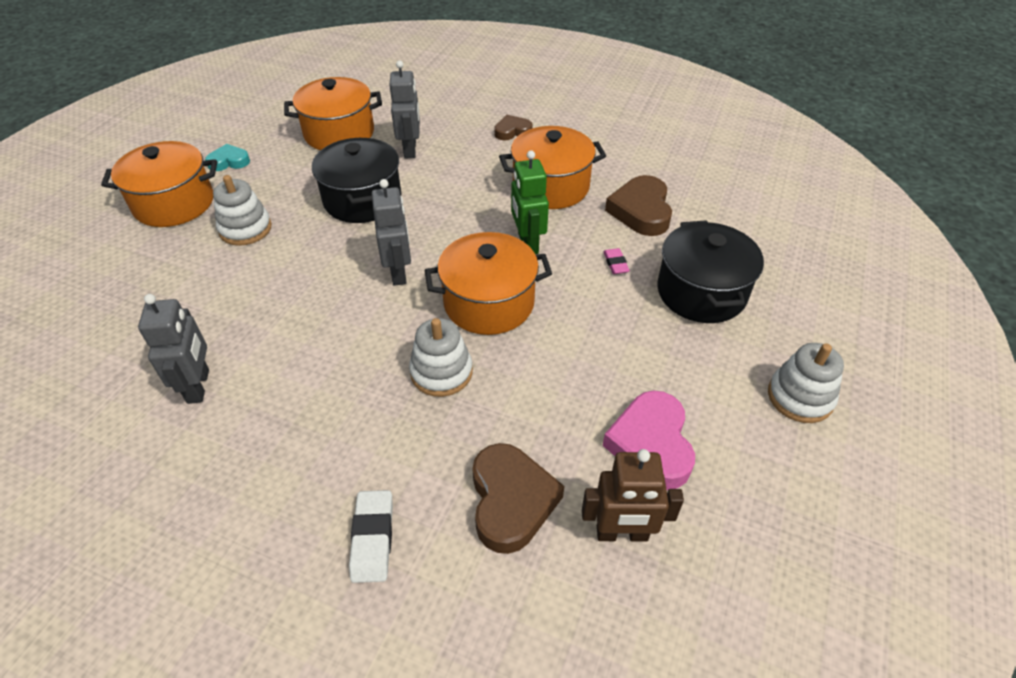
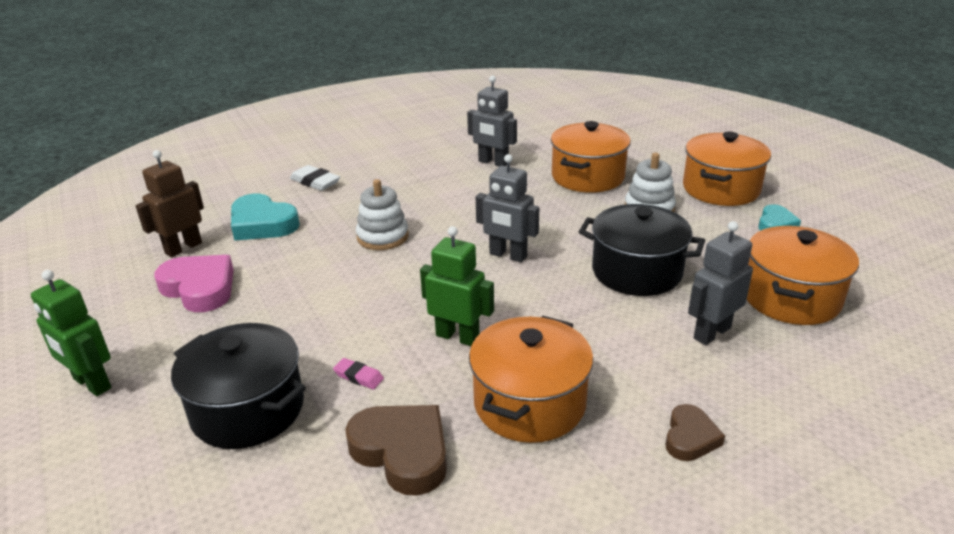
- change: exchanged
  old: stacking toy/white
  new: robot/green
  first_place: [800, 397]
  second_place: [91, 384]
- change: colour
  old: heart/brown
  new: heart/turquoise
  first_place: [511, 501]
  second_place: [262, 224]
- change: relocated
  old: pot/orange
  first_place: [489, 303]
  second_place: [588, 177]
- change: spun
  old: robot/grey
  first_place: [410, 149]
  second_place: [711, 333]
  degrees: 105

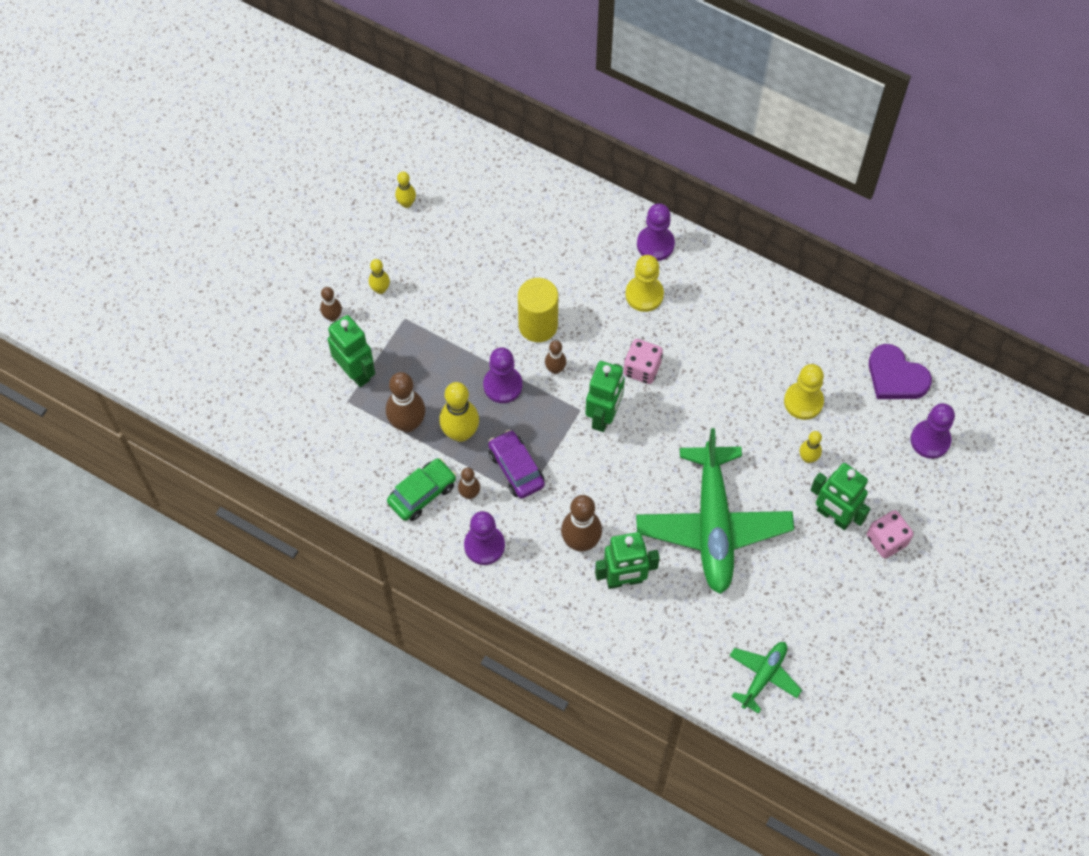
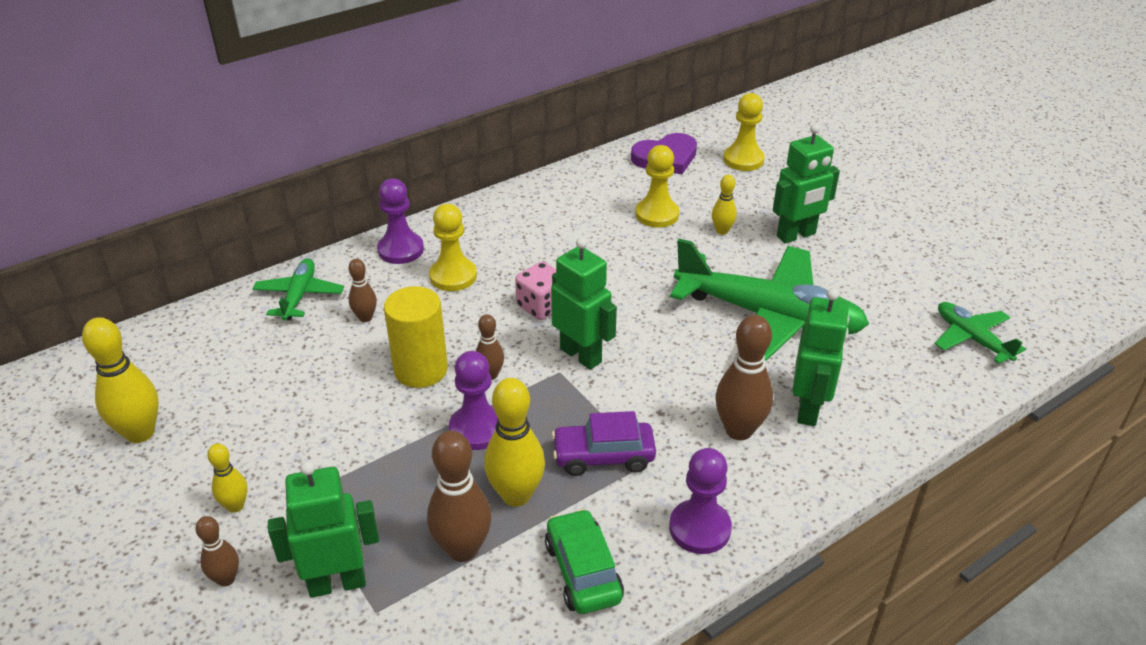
- change: size
  old: bowling pin/yellow
  first_place: [406, 203]
  second_place: [140, 433]
  factor: 1.8
- change: appeared
  new: plane/green
  second_place: [299, 296]
- change: relocated
  old: bowling pin/brown
  first_place: [469, 494]
  second_place: [365, 317]
- change: colour
  old: pawn/purple
  new: pawn/yellow
  first_place: [930, 440]
  second_place: [743, 160]
- change: missing
  old: dice/pink
  first_place: [886, 540]

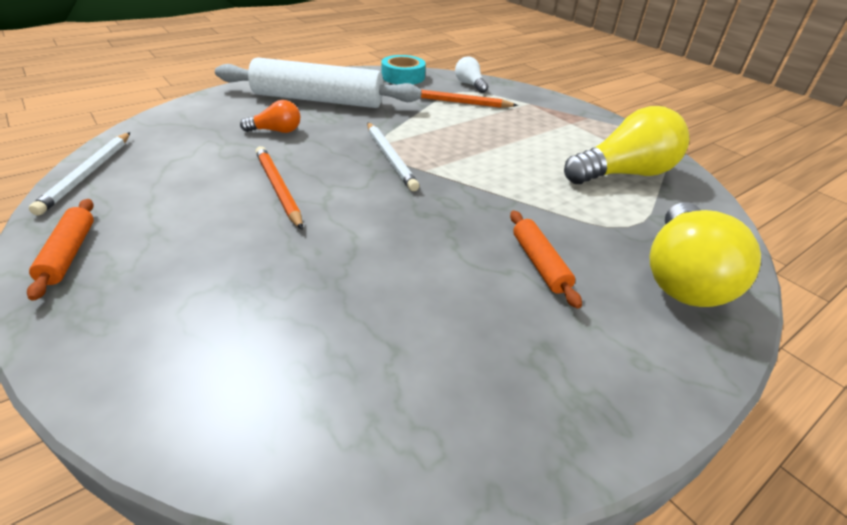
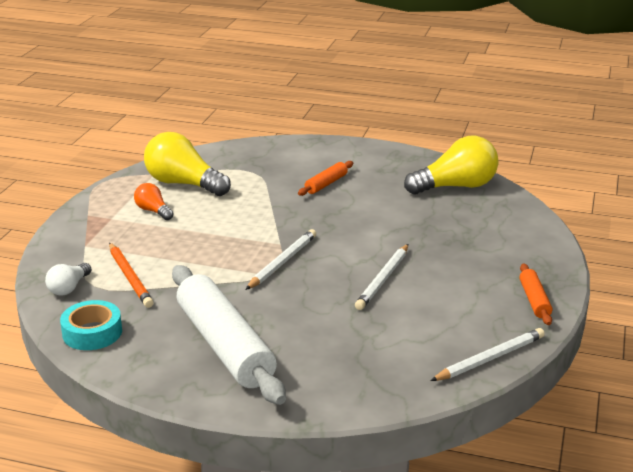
- change: relocated
  old: light bulb/orange
  first_place: [276, 131]
  second_place: [153, 211]
- change: colour
  old: pencil/orange
  new: pencil/white
  first_place: [278, 188]
  second_place: [383, 279]
- change: relocated
  old: light bulb/yellow
  first_place: [681, 276]
  second_place: [455, 186]
- change: spun
  old: rolling pin/orange
  first_place: [69, 254]
  second_place: [534, 300]
  degrees: -45

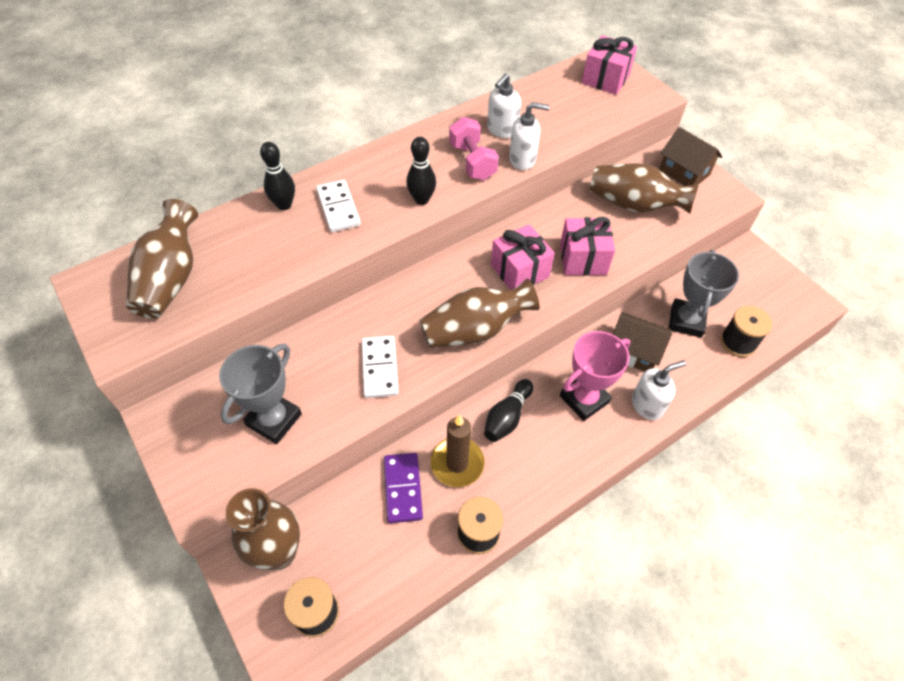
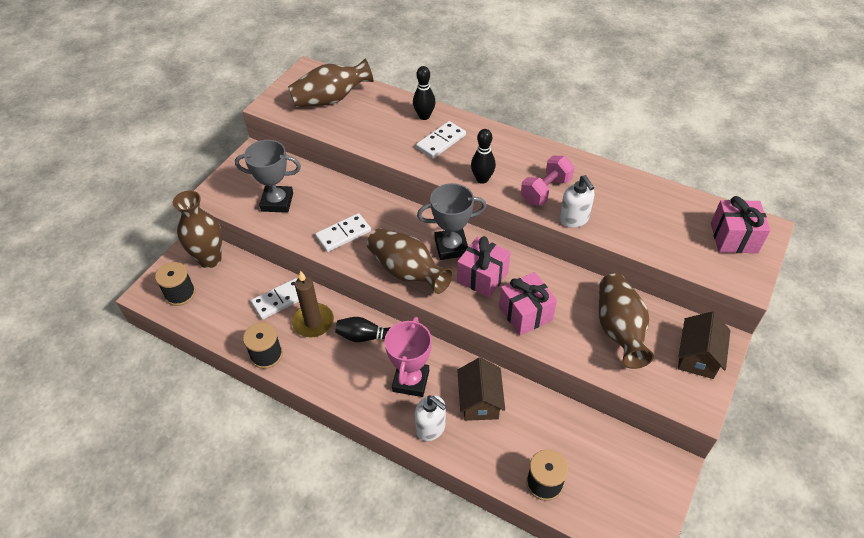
- change: colour
  old: domino/purple
  new: domino/white
  first_place: [403, 488]
  second_place: [280, 300]
- change: spun
  old: trophy/pink
  first_place: [584, 399]
  second_place: [411, 381]
  degrees: 75
- change: relocated
  old: trophy/grey
  first_place: [686, 321]
  second_place: [451, 247]
- change: missing
  old: soap dispenser/white
  first_place: [502, 130]

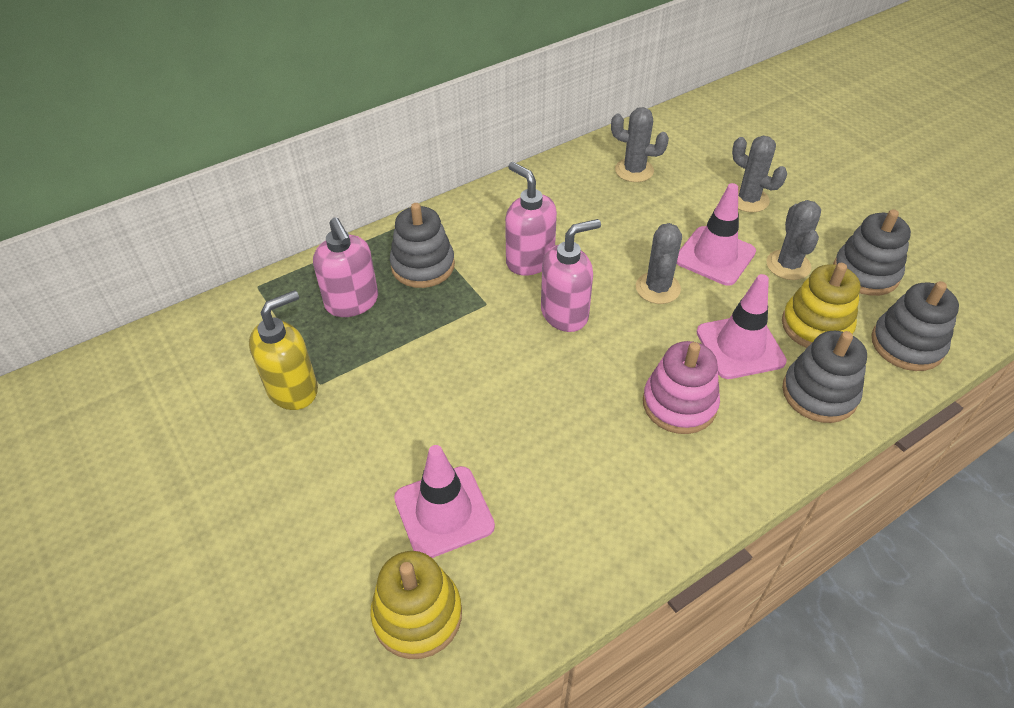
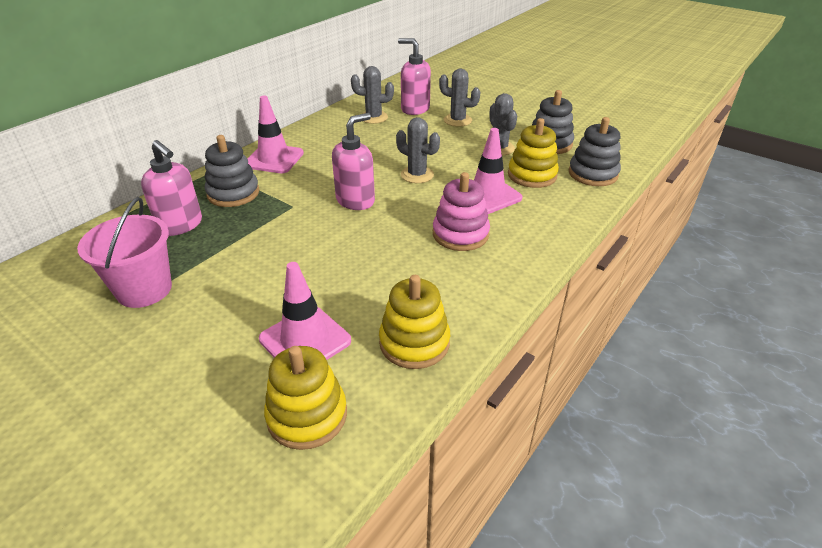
- change: exchanged
  old: soap dispenser/yellow
  new: bucket/pink
  first_place: [293, 389]
  second_place: [144, 290]
- change: relocated
  old: traffic cone/pink
  first_place: [715, 256]
  second_place: [274, 159]
- change: appeared
  new: stacking toy/yellow
  second_place: [414, 342]
- change: spun
  old: cactus/grey
  first_place: [657, 288]
  second_place: [417, 175]
  degrees: -45
- change: relocated
  old: soap dispenser/pink
  first_place: [529, 260]
  second_place: [415, 109]
- change: missing
  old: stacking toy/grey
  first_place: [819, 393]

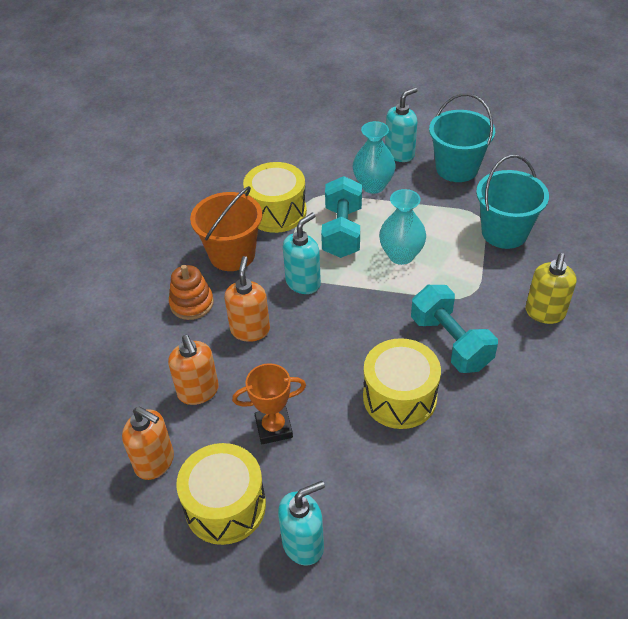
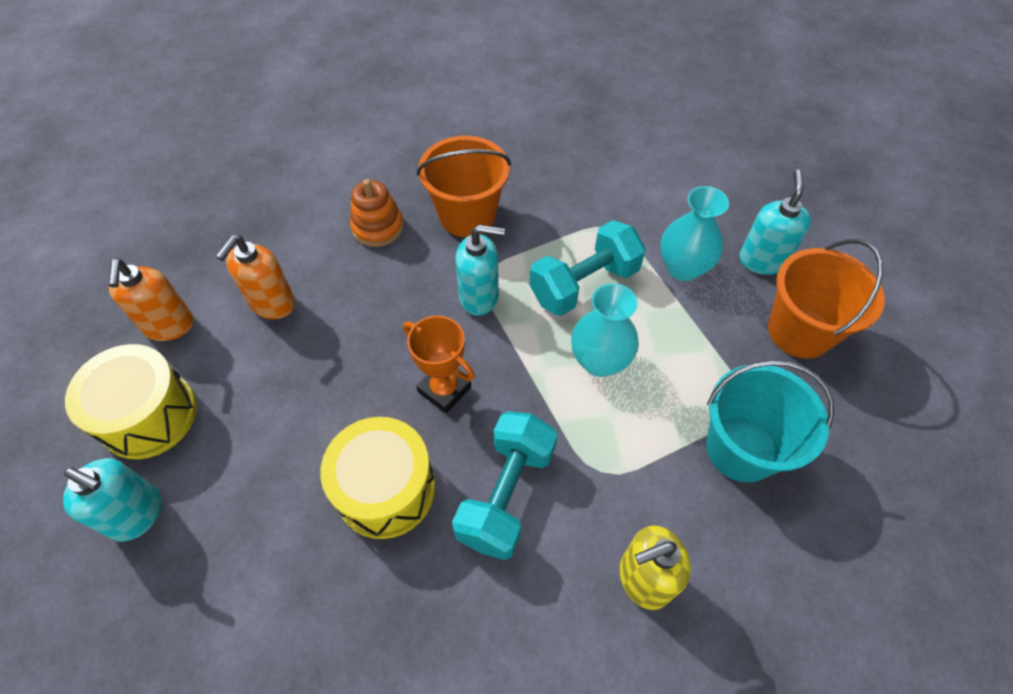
- change: relocated
  old: trophy/orange
  first_place: [274, 428]
  second_place: [444, 389]
- change: spun
  old: soap dispenser/turquoise
  first_place: [400, 153]
  second_place: [762, 260]
  degrees: -90
- change: colour
  old: bucket/turquoise
  new: bucket/orange
  first_place: [457, 168]
  second_place: [799, 331]
- change: missing
  old: soap dispenser/orange
  first_place: [250, 330]
- change: missing
  old: drum/yellow
  first_place: [276, 212]

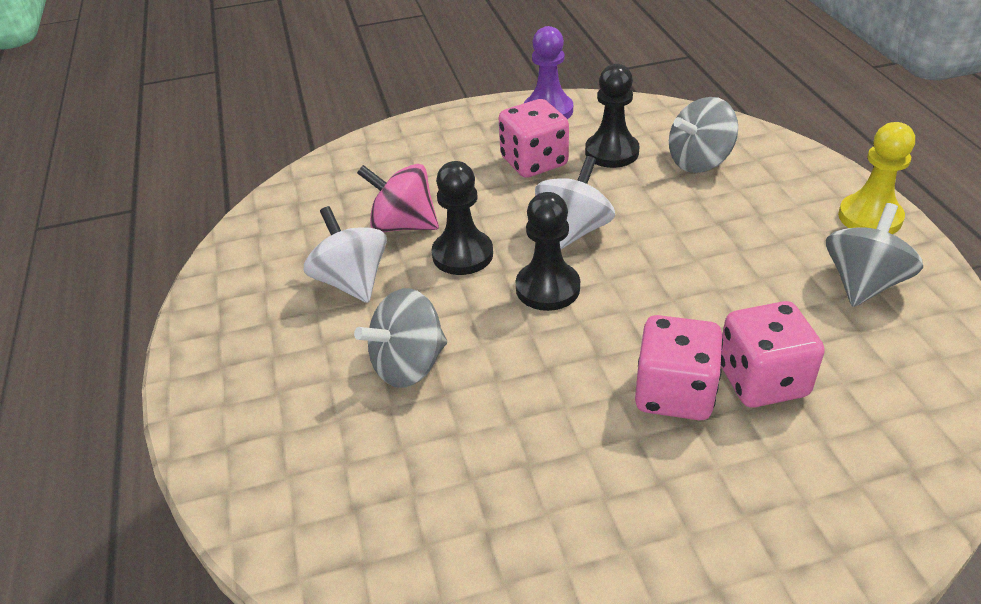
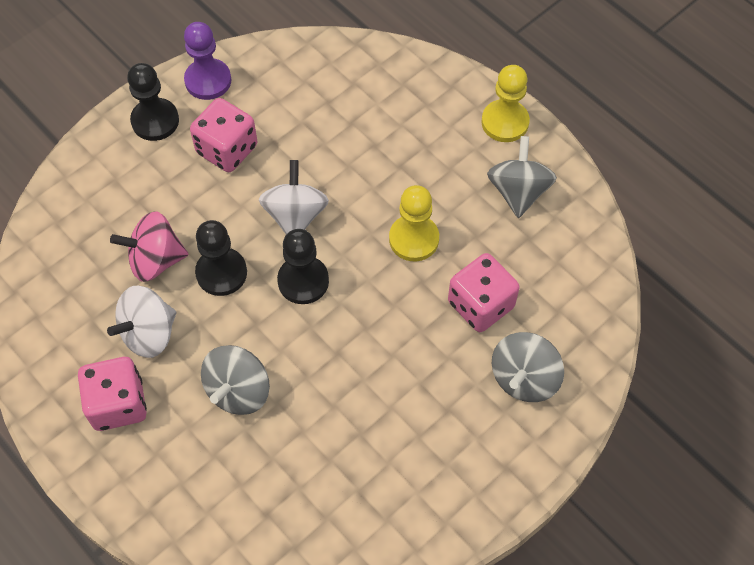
- change: relocated
  old: dice/pink
  first_place: [674, 393]
  second_place: [118, 404]
- change: spun
  old: spinning top/white
  first_place: [352, 282]
  second_place: [149, 333]
  degrees: -75
- change: relocated
  old: pawn/black
  first_place: [611, 152]
  second_place: [155, 121]
- change: appeared
  new: pawn/yellow
  second_place: [414, 239]
- change: relocated
  old: spinning top/grey
  first_place: [699, 161]
  second_place: [524, 378]

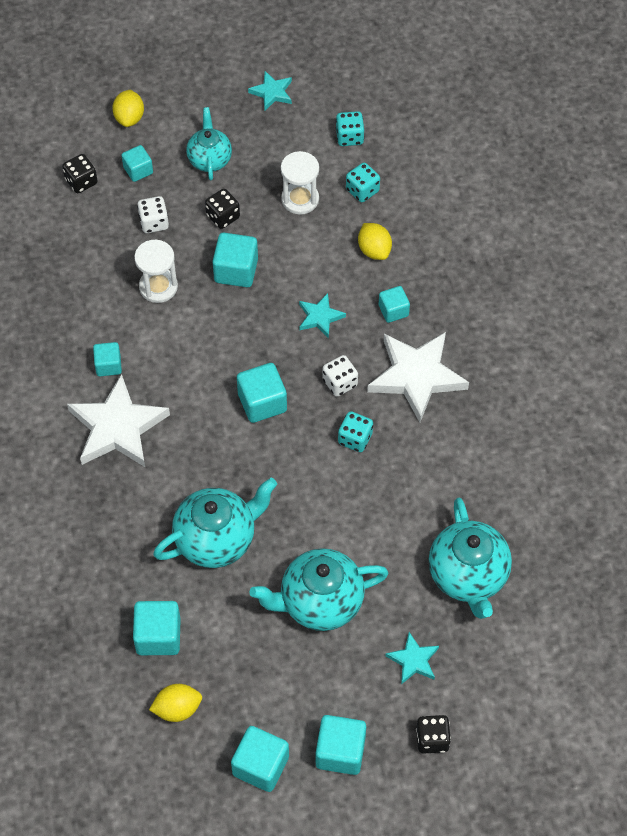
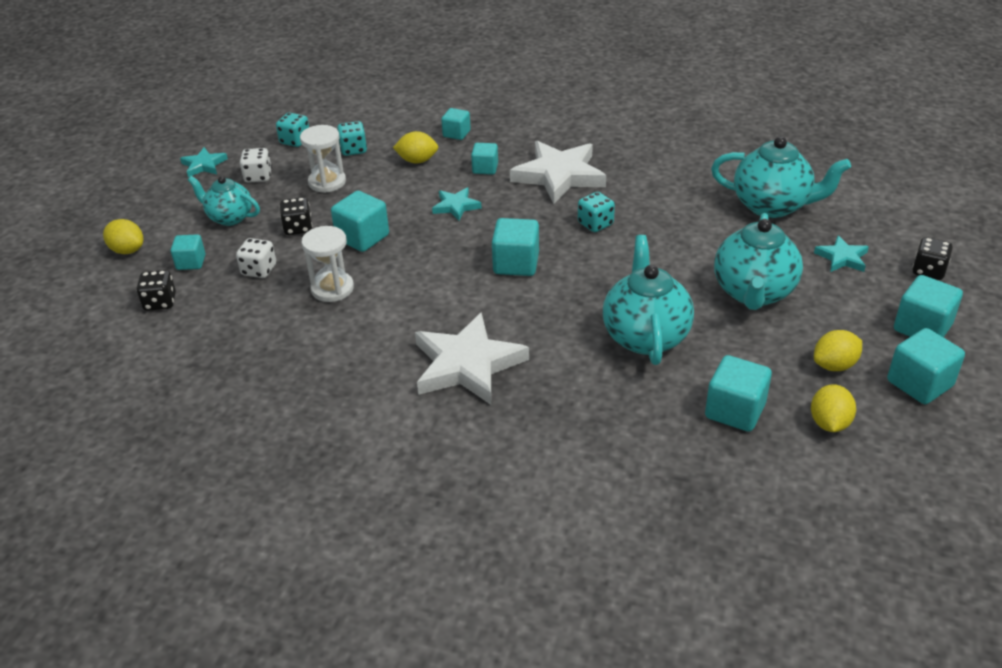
- change: relocated
  old: dice/white
  first_place: [340, 383]
  second_place: [258, 176]
- change: relocated
  old: cube/turquoise
  first_place: [108, 365]
  second_place: [456, 133]
- change: appeared
  new: lemon/yellow
  second_place: [834, 365]

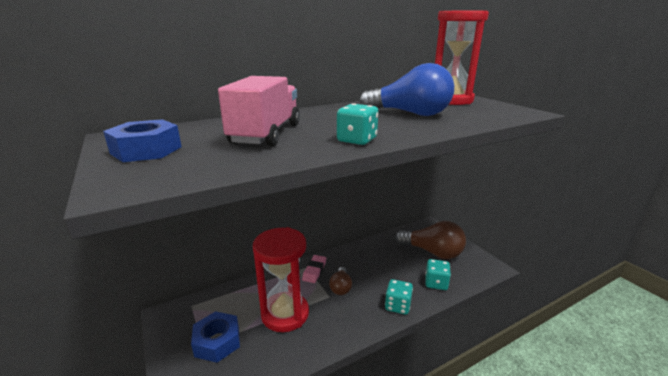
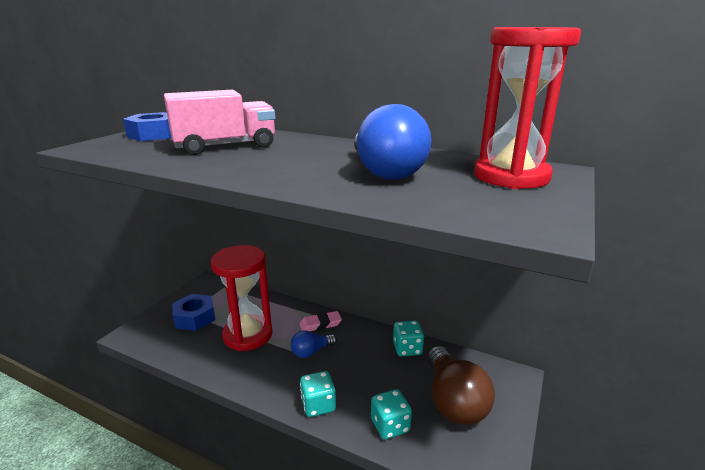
- change: colour
  old: light bulb/brown
  new: light bulb/blue
  first_place: [341, 287]
  second_place: [311, 352]
- change: relocated
  old: dice/turquoise
  first_place: [357, 140]
  second_place: [407, 349]

